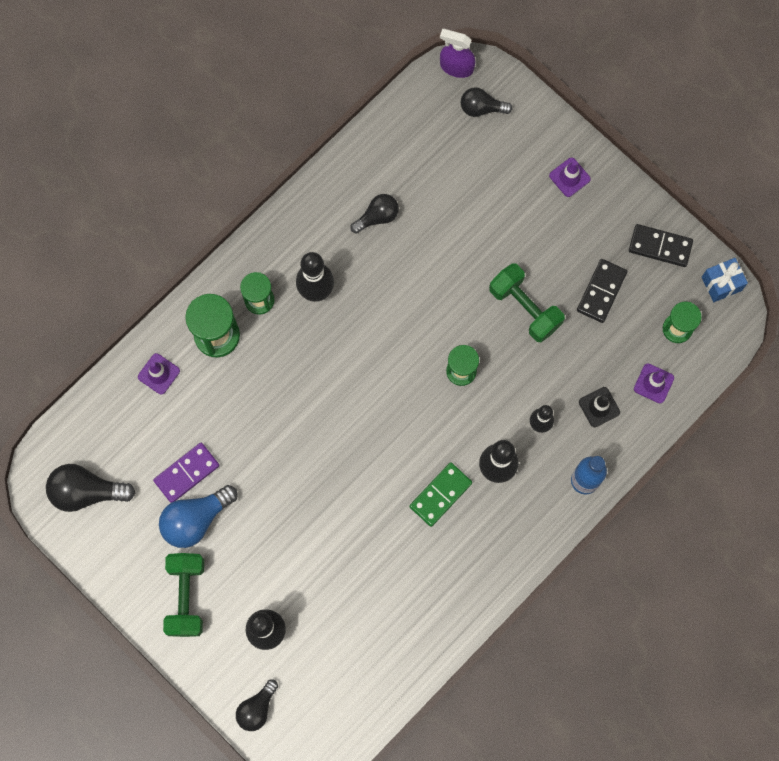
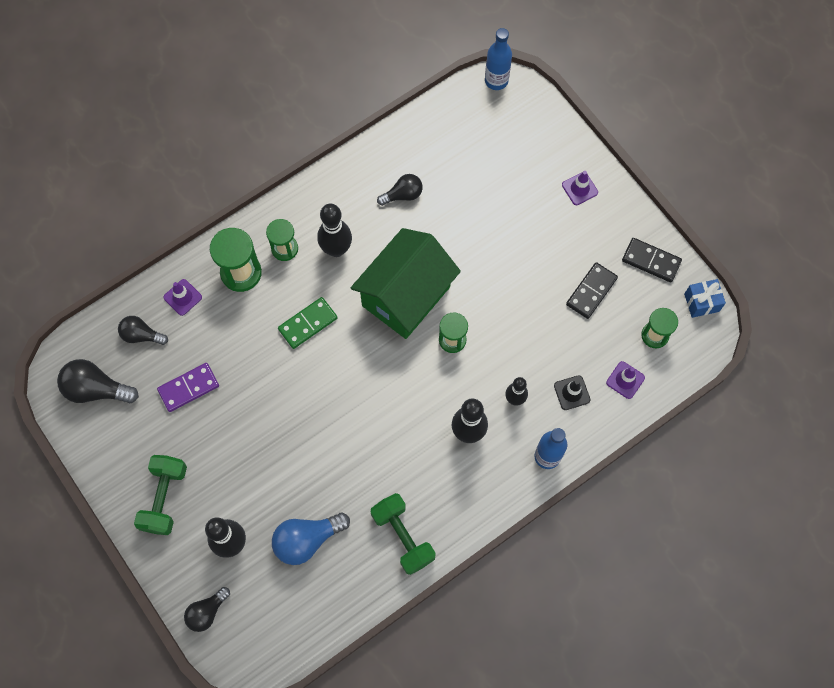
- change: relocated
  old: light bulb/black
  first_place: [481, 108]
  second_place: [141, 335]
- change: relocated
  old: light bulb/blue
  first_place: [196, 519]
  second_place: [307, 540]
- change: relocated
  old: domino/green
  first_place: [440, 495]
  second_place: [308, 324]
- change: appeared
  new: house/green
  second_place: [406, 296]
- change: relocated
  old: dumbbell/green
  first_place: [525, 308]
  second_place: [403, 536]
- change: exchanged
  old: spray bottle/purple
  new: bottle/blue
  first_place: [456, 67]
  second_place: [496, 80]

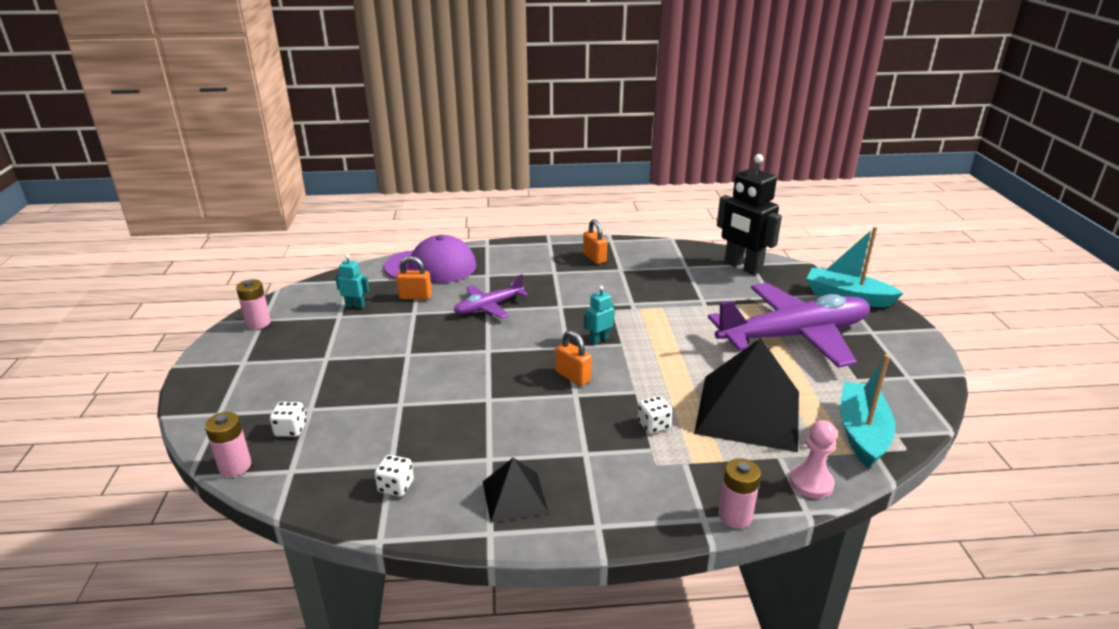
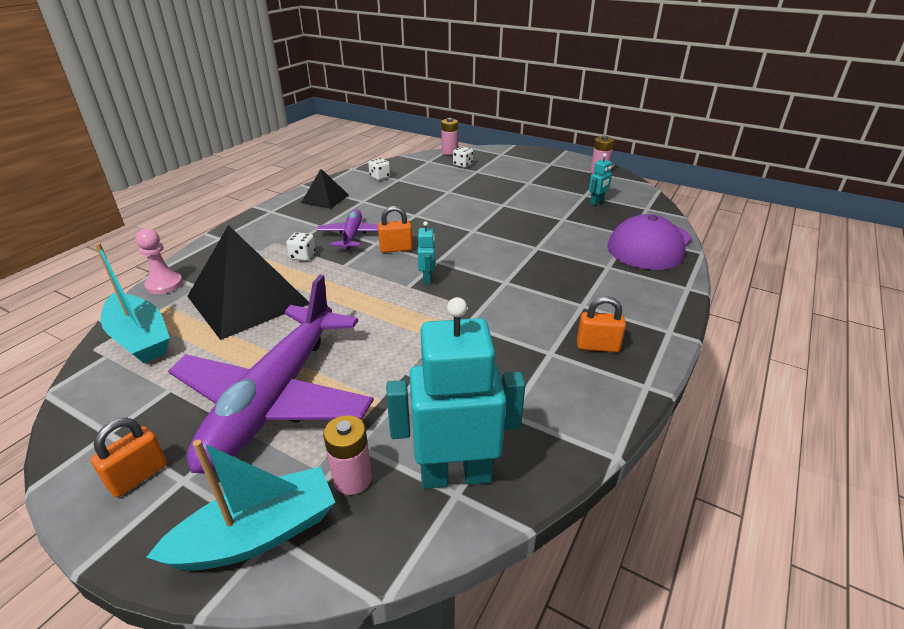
- change: relocated
  old: padlock/orange
  first_place: [415, 297]
  second_place: [138, 476]
- change: relocated
  old: plane/purple
  first_place: [489, 307]
  second_place: [352, 235]
- change: relocated
  old: battery/pink
  first_place: [735, 516]
  second_place: [352, 479]
- change: colour
  old: robot/black
  new: robot/turquoise
  first_place: [742, 267]
  second_place: [455, 475]

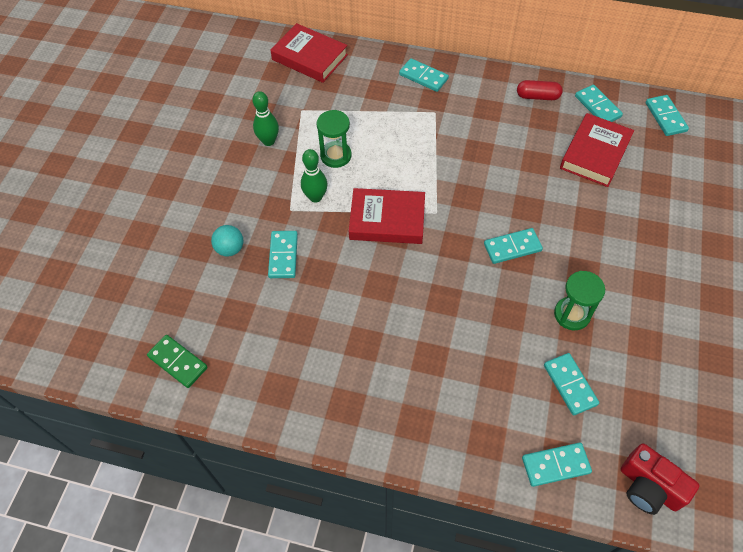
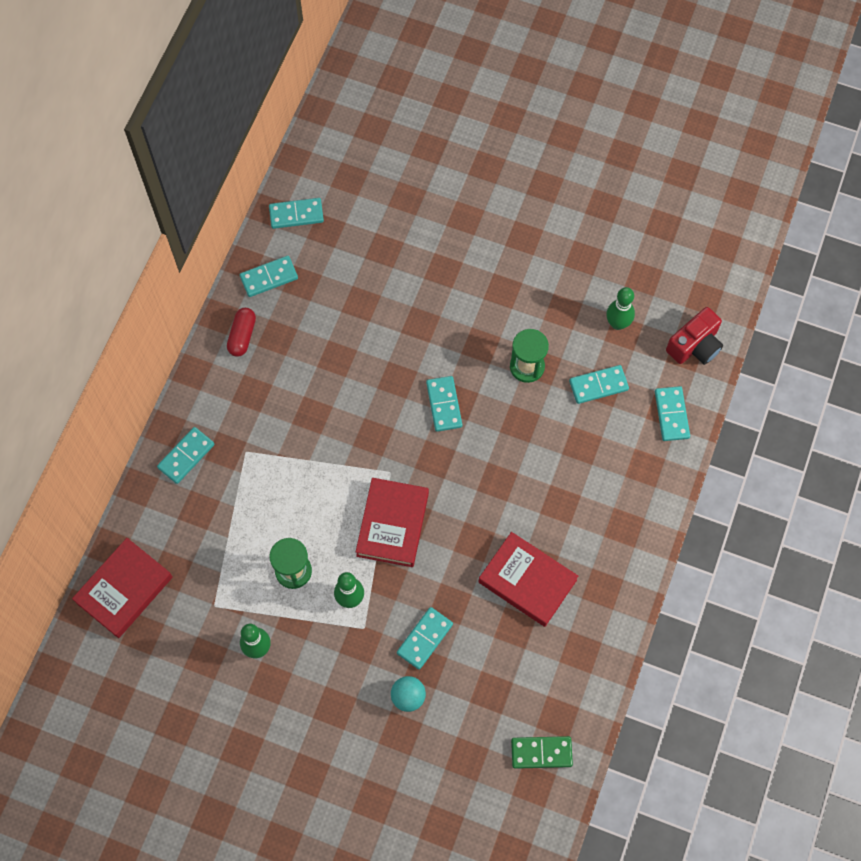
- change: spun
  old: domino/turquoise
  first_place: [283, 256]
  second_place: [424, 638]
  degrees: -60
- change: relocated
  old: book/red
  first_place: [595, 154]
  second_place: [527, 581]
- change: spun
  old: domino/green
  first_place: [178, 362]
  second_place: [541, 753]
  degrees: 45
- change: appeared
  new: bowling pin/green
  second_place: [617, 323]

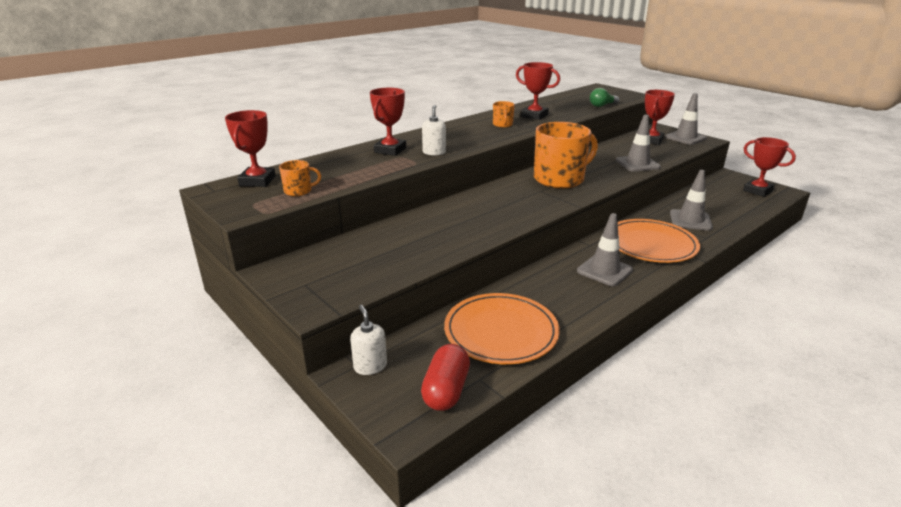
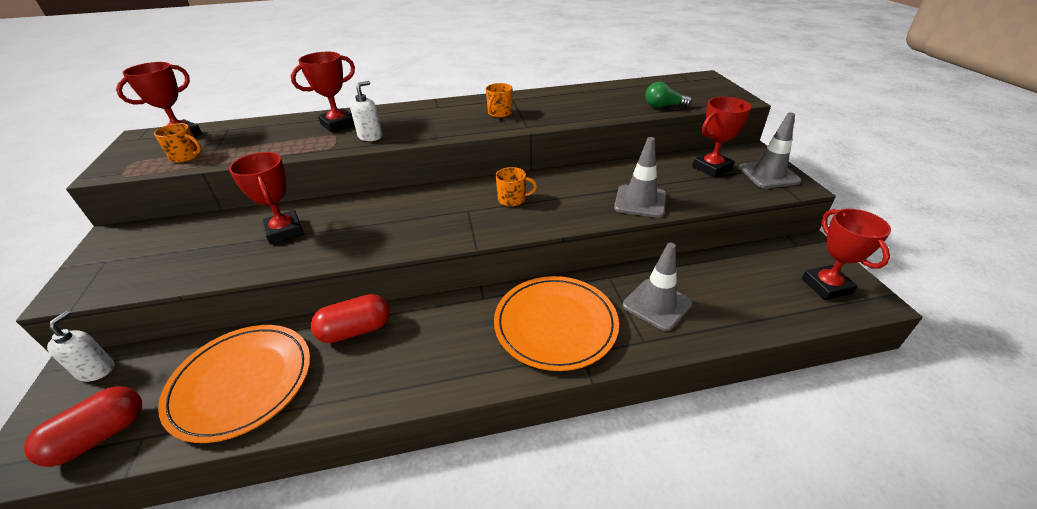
- change: relocated
  old: trophy/red
  first_place: [534, 115]
  second_place: [284, 231]
- change: appeared
  new: capsule/red
  second_place: [355, 330]
- change: size
  old: mug/orange
  first_place: [560, 179]
  second_place: [512, 199]
  factor: 0.44
- change: missing
  old: traffic cone/grey
  first_place: [604, 270]

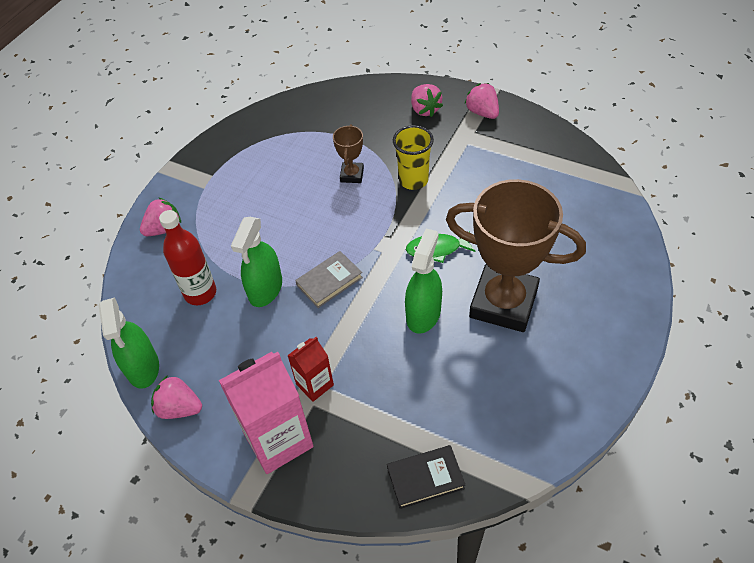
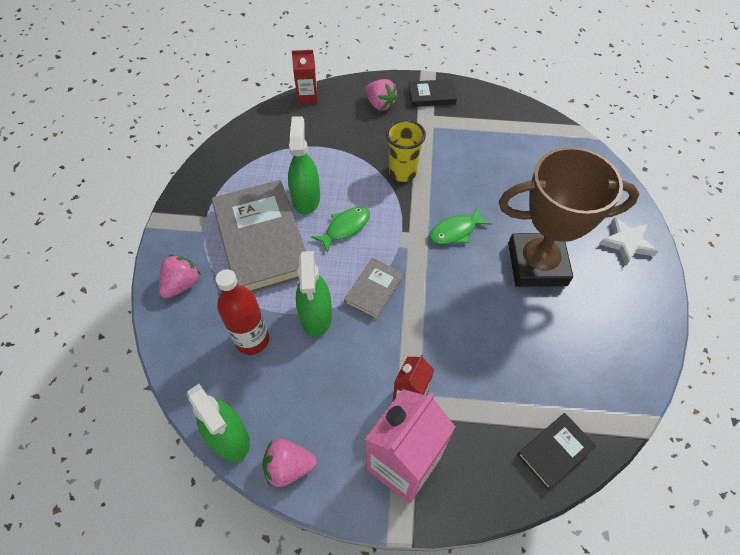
- change: appeared
  new: book/grey
  second_place: [262, 241]
- change: relocated
  old: spray bottle/green
  first_place: [423, 314]
  second_place: [306, 198]
- change: appeared
  new: carton/red
  second_place: [307, 97]
- change: appeared
  new: fish/green
  second_place: [345, 227]
- change: exchanged
  old: strawberry/pink
  new: book/black
  first_place: [482, 112]
  second_place: [432, 96]
- change: appeared
  new: star/white
  second_place: [626, 243]
- change: missing
  old: trophy/brown
  first_place: [352, 175]

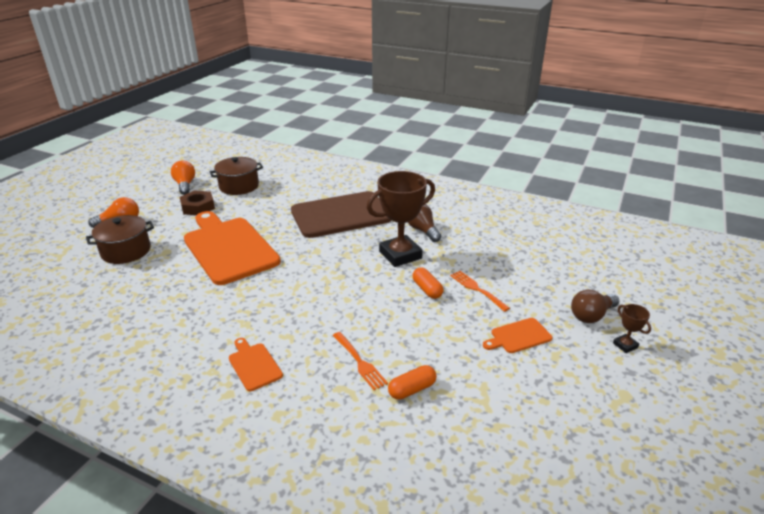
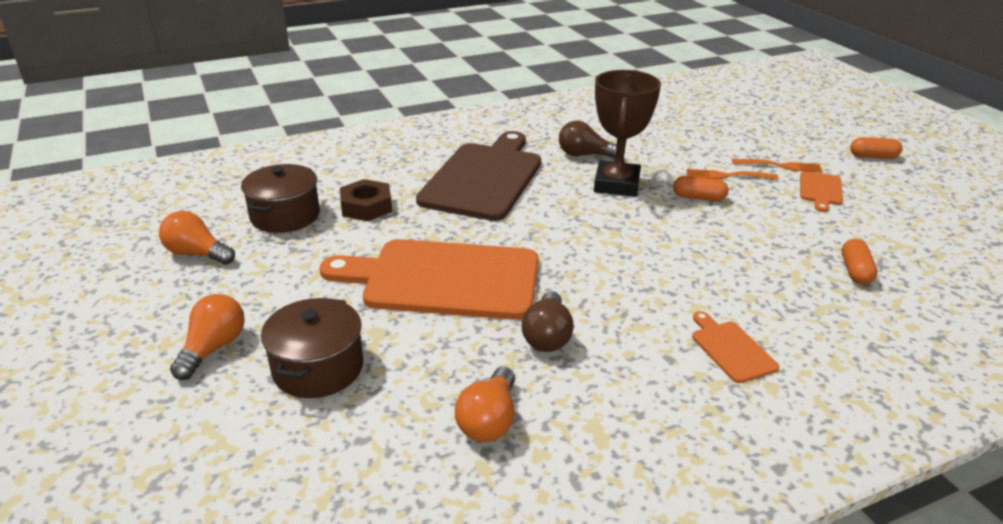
- change: relocated
  old: nut/brown
  first_place: [198, 207]
  second_place: [366, 207]
- change: appeared
  new: light bulb/orange
  second_place: [489, 420]
- change: relocated
  old: light bulb/brown
  first_place: [591, 315]
  second_place: [547, 336]
- change: spun
  old: cutting board/orange
  first_place: [254, 365]
  second_place: [731, 349]
  degrees: 60
- change: relocated
  old: fork/orange
  first_place: [359, 362]
  second_place: [780, 166]
- change: exchanged
  old: trophy/brown
  new: capsule/orange
  first_place: [625, 345]
  second_place: [873, 156]

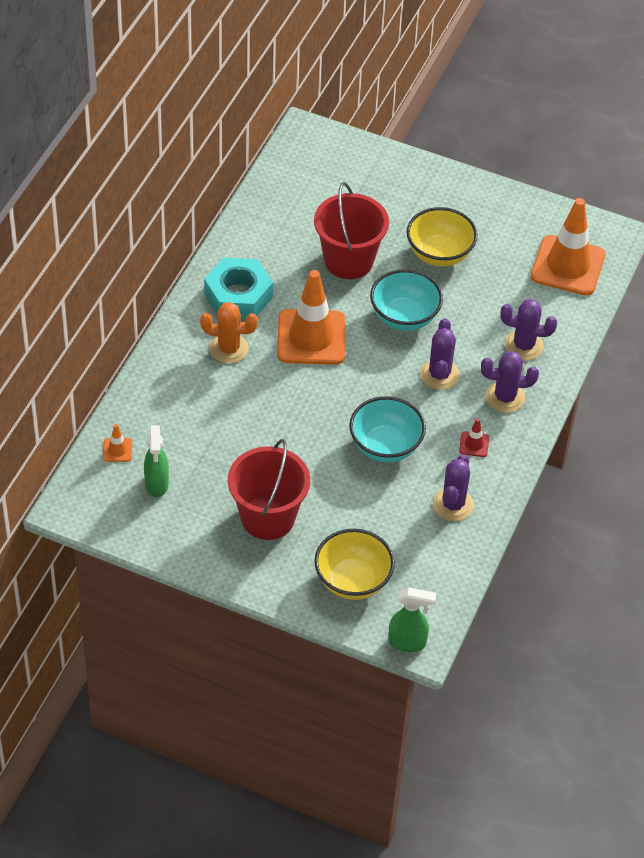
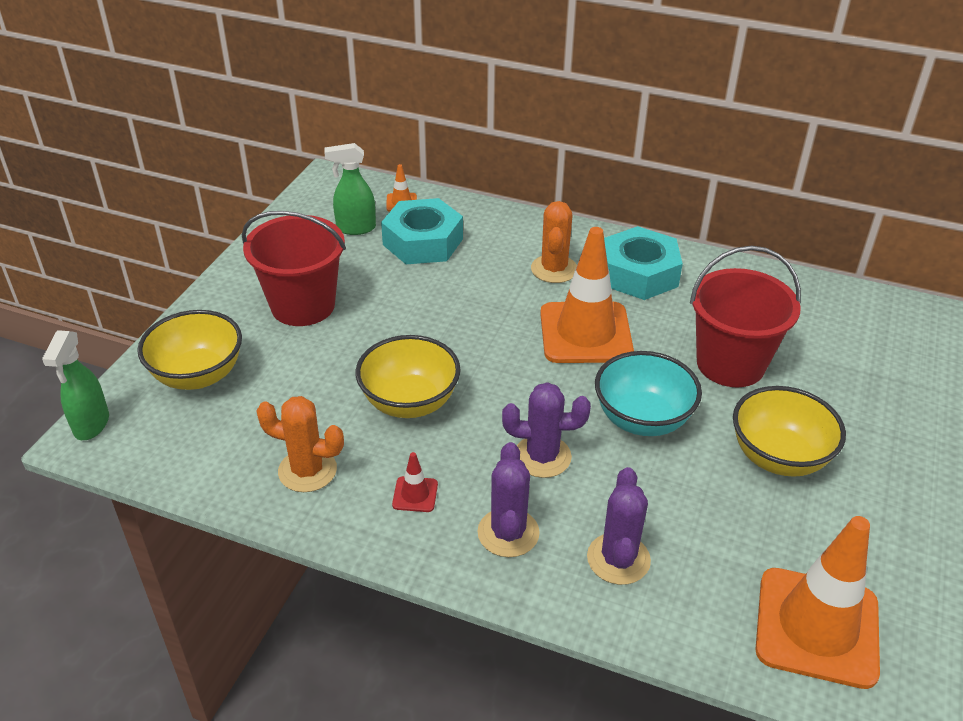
- change: colour
  old: cactus/purple
  new: cactus/orange
  first_place: [453, 504]
  second_place: [307, 470]
- change: colour
  old: bowl/turquoise
  new: bowl/yellow
  first_place: [385, 446]
  second_place: [409, 402]
- change: appeared
  new: nut/turquoise
  second_place: [423, 242]

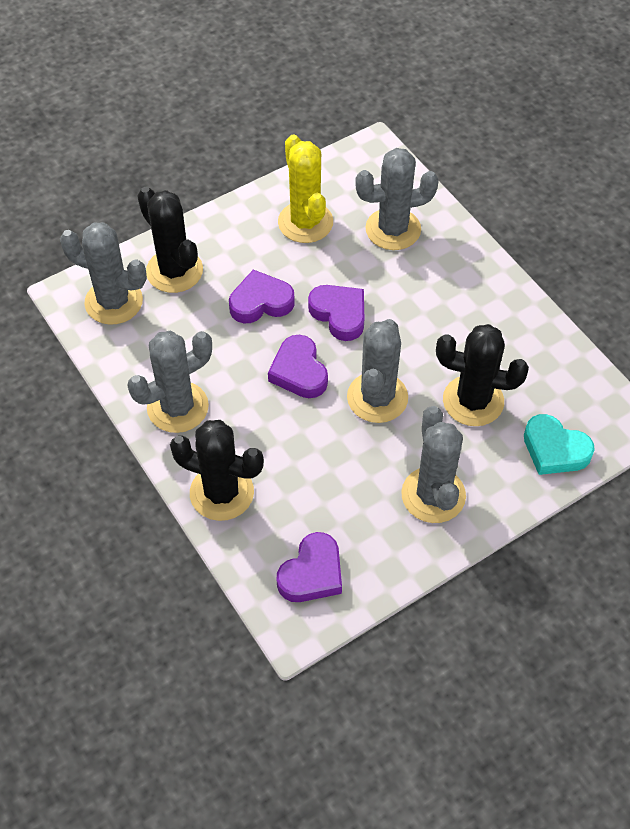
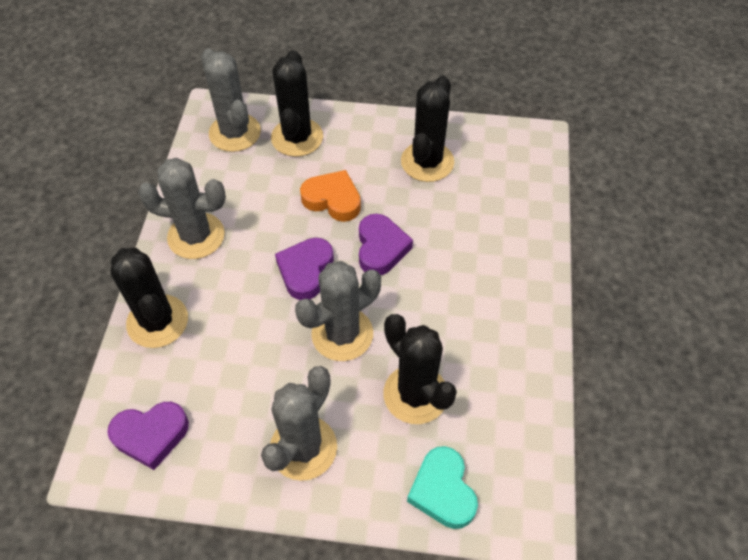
- change: colour
  old: heart/purple
  new: heart/orange
  first_place: [261, 302]
  second_place: [332, 200]
- change: colour
  old: cactus/yellow
  new: cactus/black
  first_place: [305, 222]
  second_place: [427, 162]
- change: missing
  old: cactus/grey
  first_place: [393, 229]

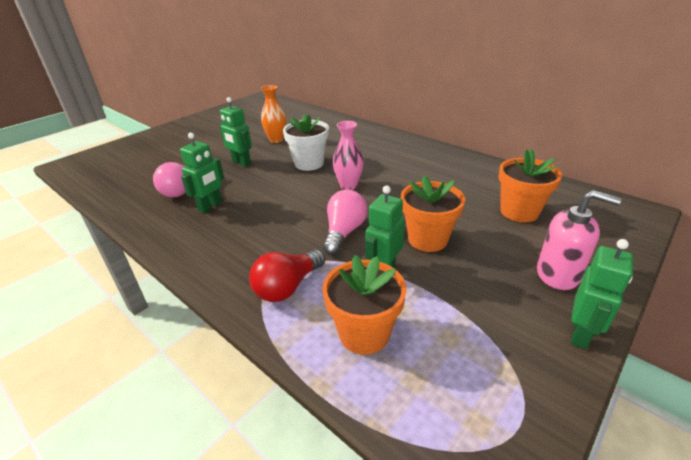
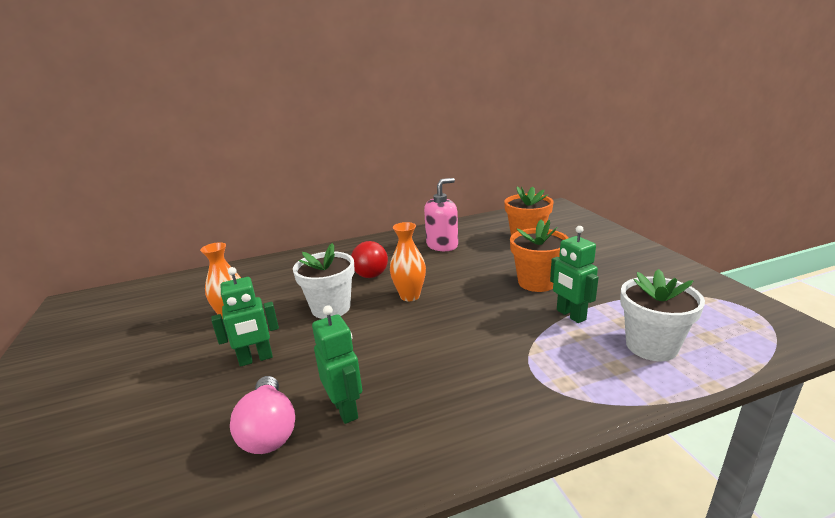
- change: relocated
  old: light bulb/red
  first_place: [287, 287]
  second_place: [368, 271]
- change: colour
  old: vase/pink
  new: vase/orange
  first_place: [348, 186]
  second_place: [410, 296]
- change: relocated
  old: soap dispenser/pink
  first_place: [558, 274]
  second_place: [442, 245]
- change: colour
  old: flower pot/orange
  new: flower pot/white
  first_place: [364, 333]
  second_place: [651, 346]
- change: missing
  old: light bulb/pink
  first_place: [344, 232]
- change: missing
  old: robot/green
  first_place: [581, 334]

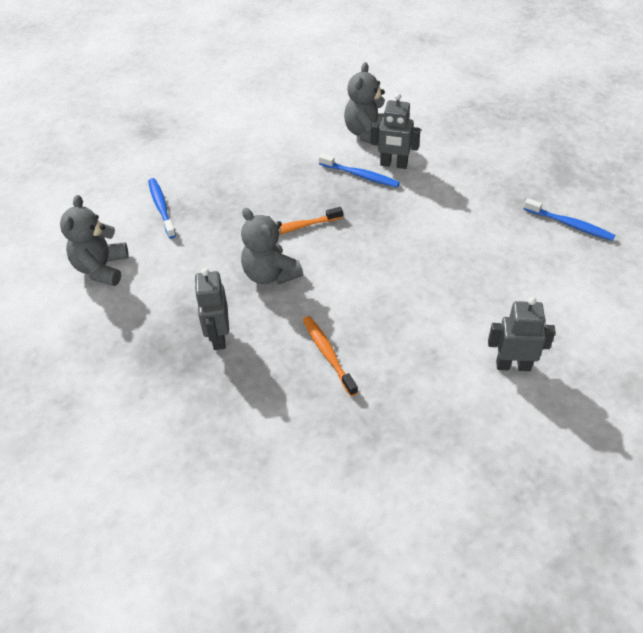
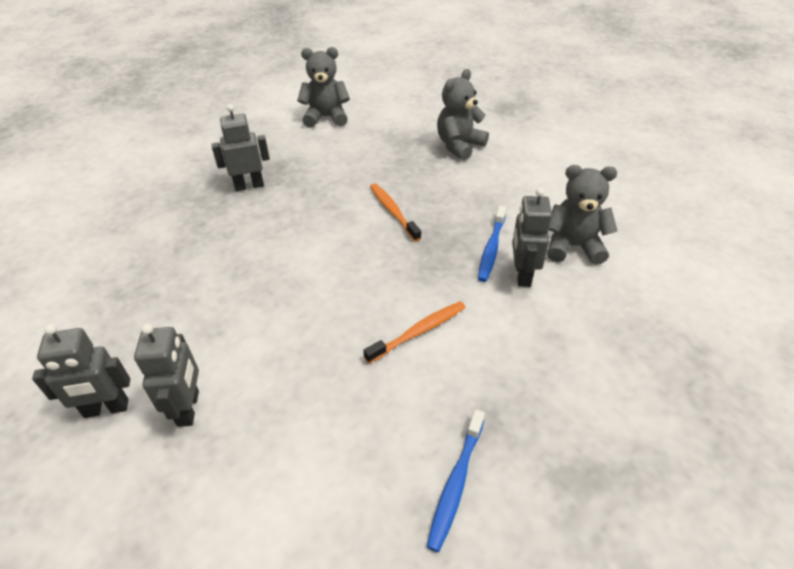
- change: appeared
  new: robot/grey
  second_place: [106, 409]
- change: relocated
  old: toothbrush/orange
  first_place: [328, 354]
  second_place: [418, 332]
- change: relocated
  old: teddy bear/grey
  first_place: [270, 274]
  second_place: [459, 146]
- change: missing
  old: toothbrush/blue
  first_place: [161, 207]

